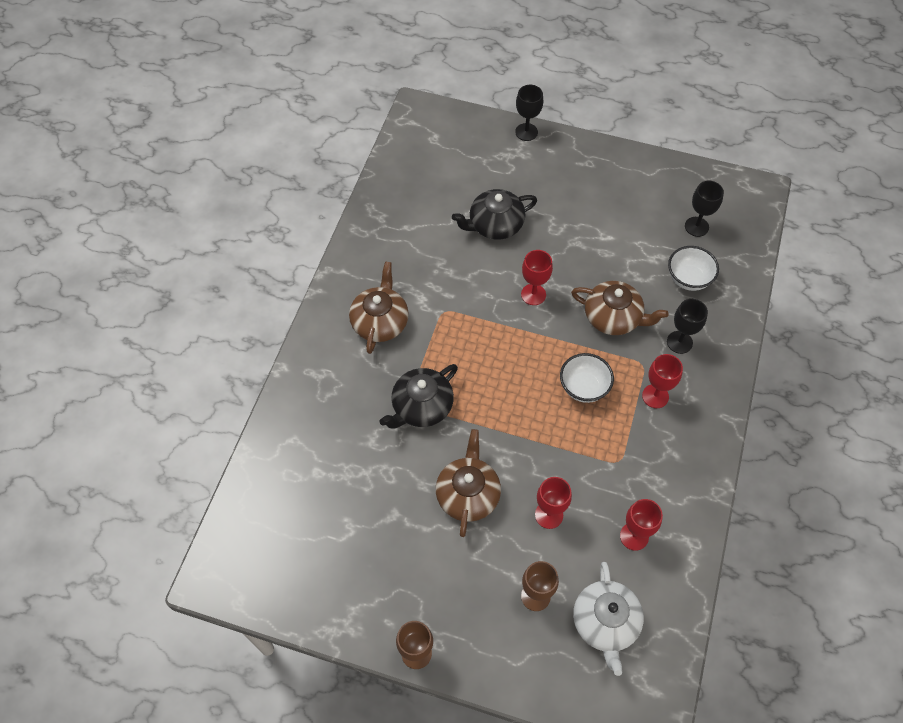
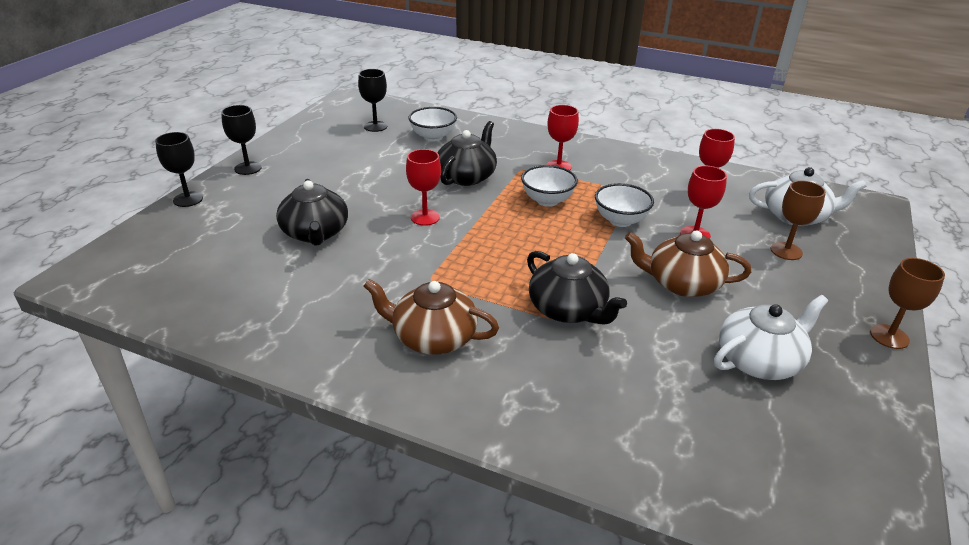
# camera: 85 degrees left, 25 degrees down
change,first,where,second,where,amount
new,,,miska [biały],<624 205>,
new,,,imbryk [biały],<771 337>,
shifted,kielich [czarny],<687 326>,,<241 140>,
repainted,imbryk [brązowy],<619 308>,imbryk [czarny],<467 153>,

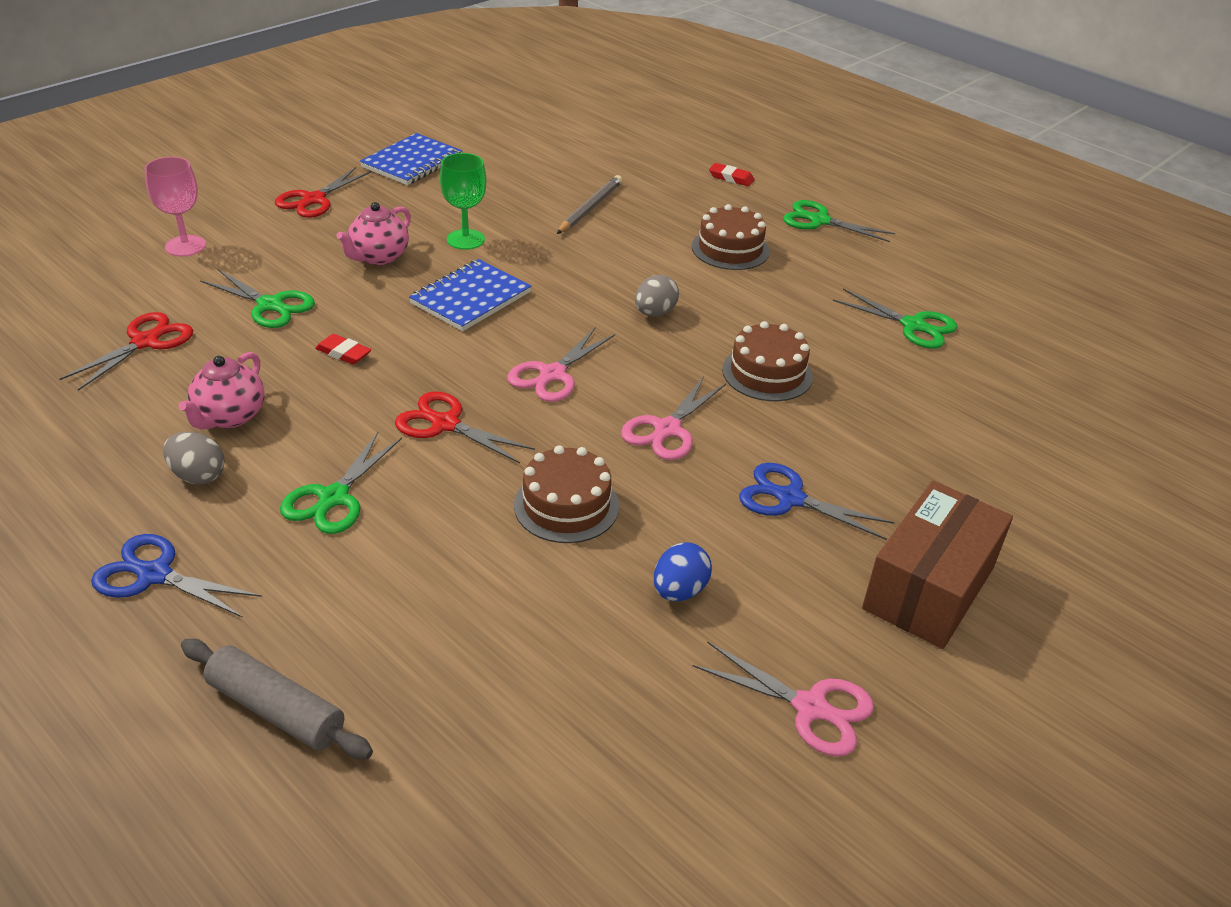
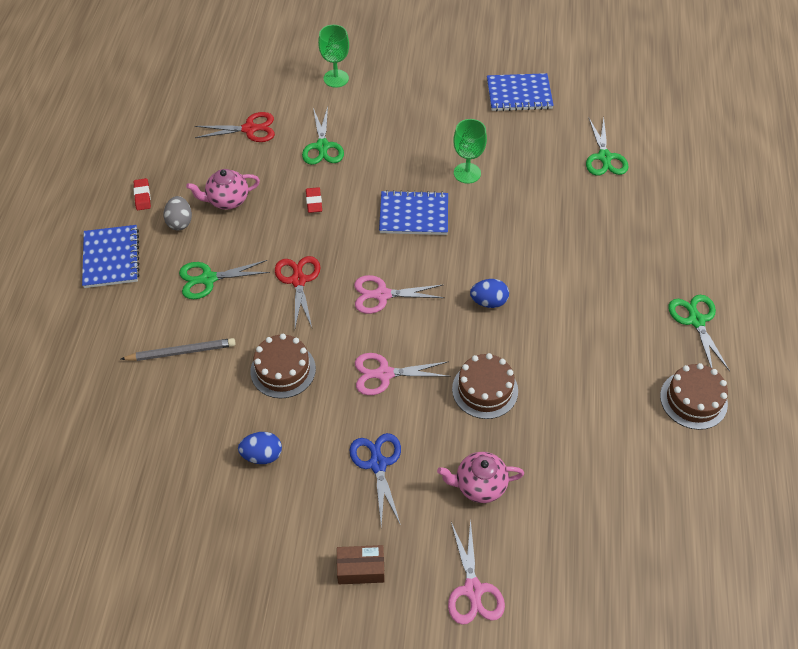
# camera: 55 degrees right, 15 degrees up
change,first,where,second,where,amount
gone,wałek do ciasta [szary],<277 699>,,,
gone,nożyczki [czerwony],<323 192>,,,
shifted,imbryk [różowy],<373 233>,,<480 477>,
shifted,ołówek [szary],<589 204>,,<178 349>,
shifted,tort [brązowy],<731 237>,,<694 396>,
shifted,nożyczki [różowy],<783 699>,,<476 571>,
shifted,gumka do mazania [czerwony],<731 174>,,<142 194>,
shifted,nożyczki [zielony],<895 319>,,<607 146>,
swapped,nożyczki [niebieski],<176 576>,zeszyt [niebieski],<111 256>,
repainted,kielich [różowy],<175 207>,kielich [zielony],<333 56>,
repainted,jajko [szary],<657 295>,jajko [niebieski],<489 293>,
scaled,pudełko [brązowy],<937 565>,,<361 564>,x0.51

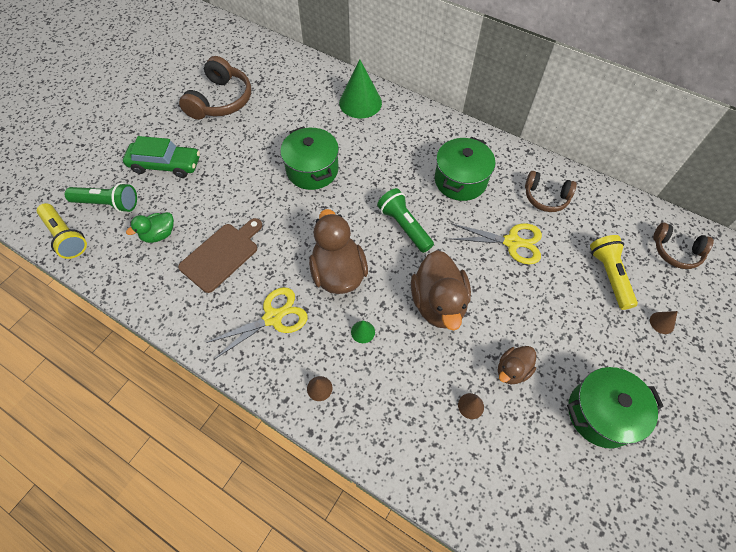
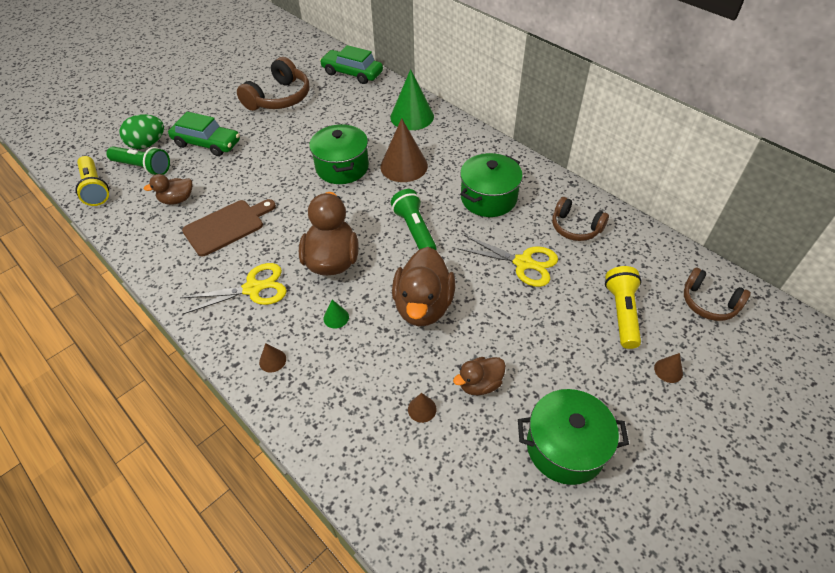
# camera: 15 degrees right, 10 degrees down
change,first,where,second,where,amount
new,,,jajko [zielony],<141 131>,
new,,,samochód [zielony],<351 64>,
new,,,stożek [brązowy],<404 150>,
repainted,kaczka [zielony],<150 227>,kaczka [brązowy],<168 189>,

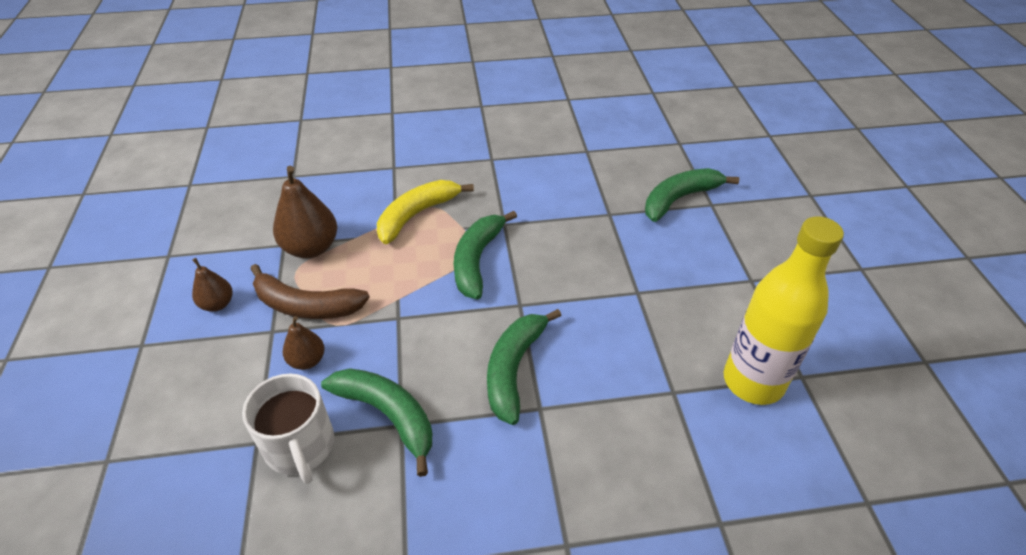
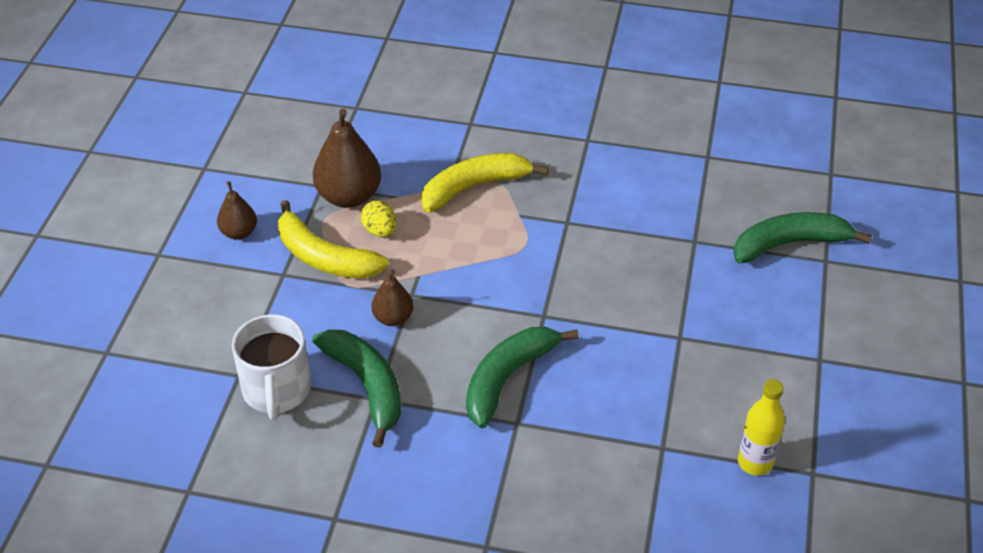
# camera: 20 degrees right, 0 degrees up
change,first,where,second,where,amount
gone,banan [zielony],<485 255>,,,
new,,,jajko [żółty],<379 219>,
shifted,gruszka [brązowy],<304 343>,,<392 297>,
repainted,banan [brązowy],<310 291>,banan [żółty],<333 239>,
scaled,butelka [żółty],<784 310>,,<761 427>,x0.53

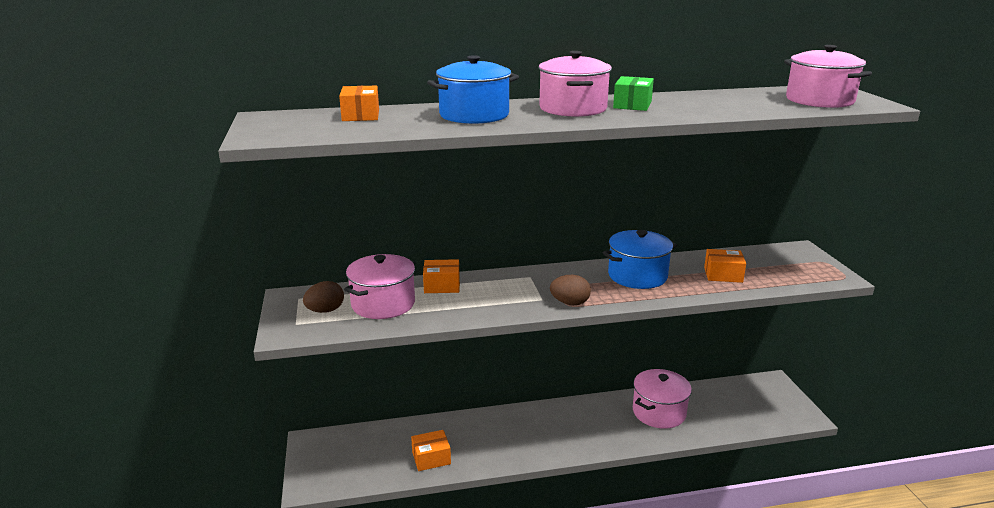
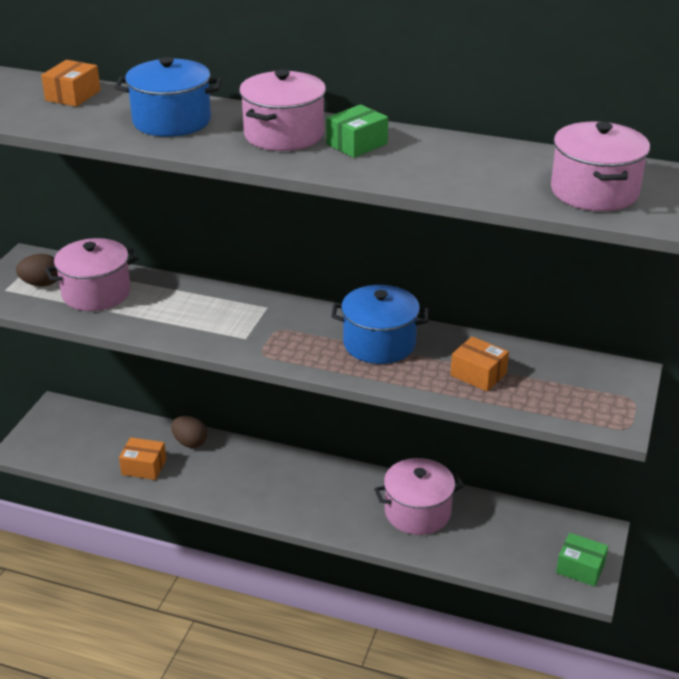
# camera: 30 degrees right, 10 degrees up
change,first,where,second,where,amount
gone,pudełko [pomarańczowy],<441 276>,,,
new,,,pudełko [zielony],<582 559>,
shifted,jajko [brązowy],<570 290>,,<189 432>,

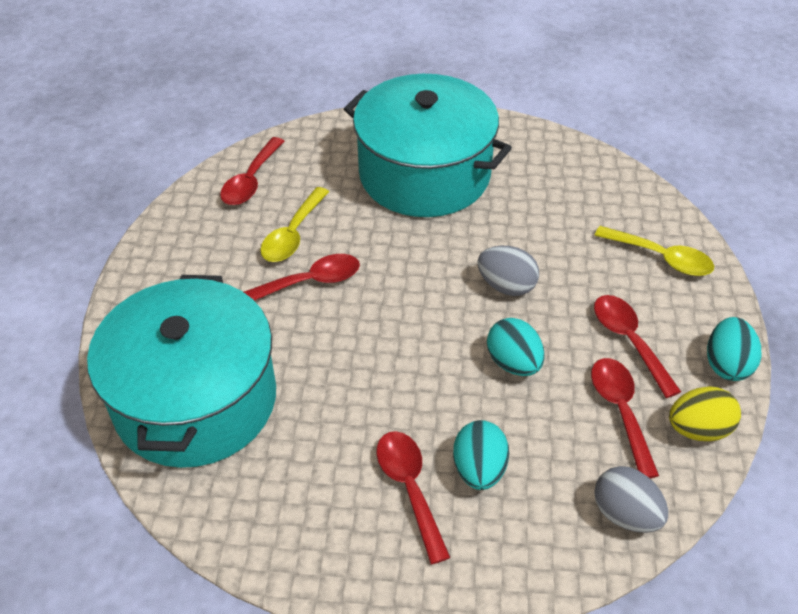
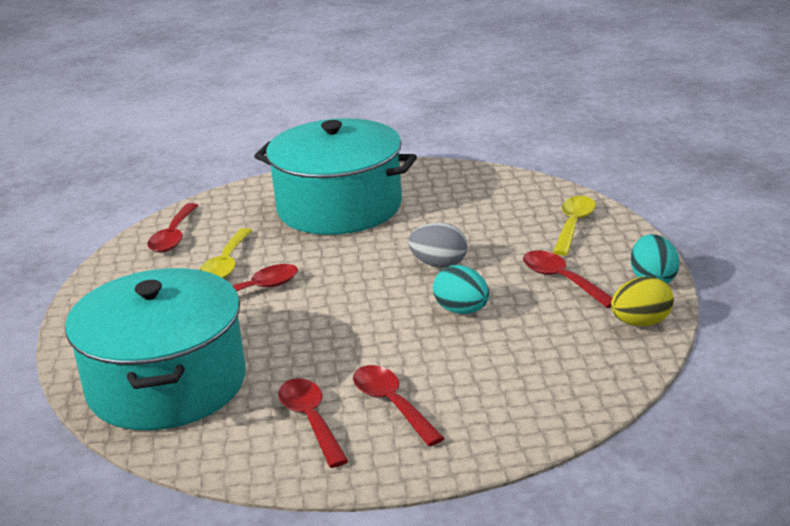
# camera: 10 degrees left, 20 degrees down
change,first,where,second,where,amount
gone,jajko [turkusowy],<481 455>,,,
gone,jajko [szary],<631 499>,,,
shifted,łyżka [czerwony],<625 418>,,<313 423>,
rotated,łyżka [żółty],<654 251>,,<574 226>,90 degrees counterclockwise

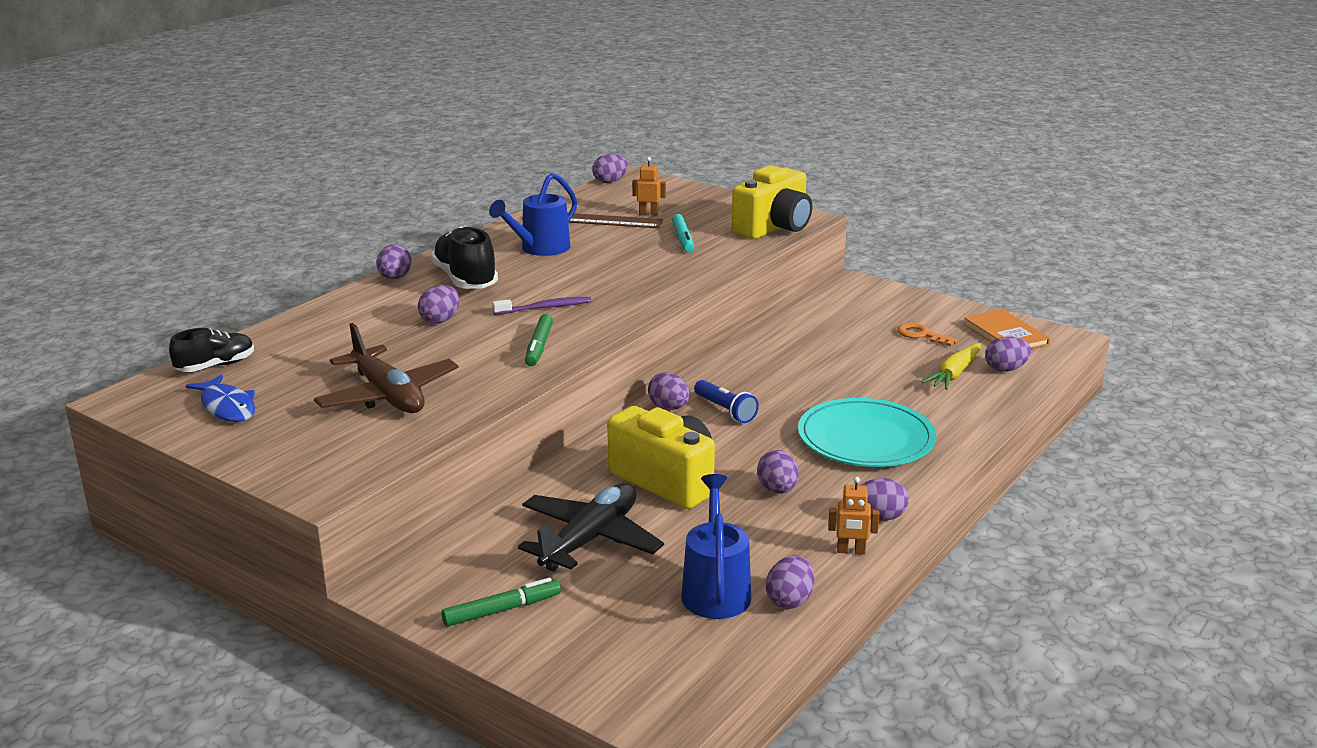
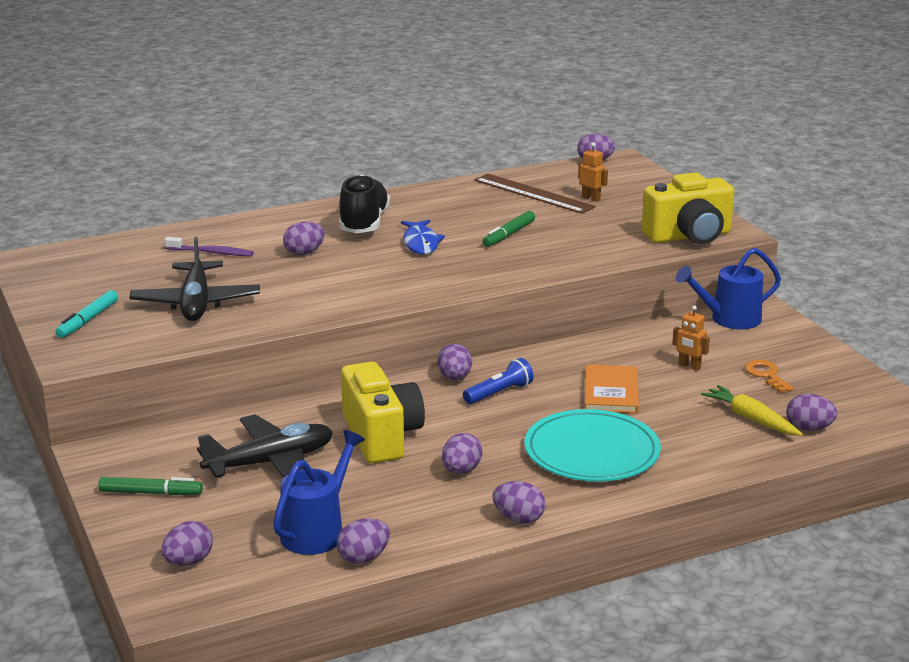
# camera: 30 degrees right, 0 degrees up
change,first,where,second,where,amount
gone,but [czarny],<211 350>,,,
shifted,ryba [niebieski],<220 398>,,<423 237>,
shifted,jajko [fioletowy],<394 261>,,<187 543>,
shifted,konewka [niebieski],<533 214>,,<728 288>,
shifted,szczoteczka do zębów [fioletowy],<541 306>,,<209 246>,
shifted,flamaster [zielony],<539 340>,,<508 229>,
shifted,flamaster [turkusowy],<683 233>,,<87 314>,
shifted,robot [pomarańczowy],<854 516>,,<691 338>,
shifted,książka [pomarańczowy],<1006 329>,,<612 388>,
repainted,samolot [brązowy],<386 368>,samolot [czarny],<194 279>,
rotated,latarka [niebieski],<726 401>,,<498 381>,120 degrees counterclockwise
rotated,marchewka [żółty],<951 366>,,<752 410>,75 degrees clockwise

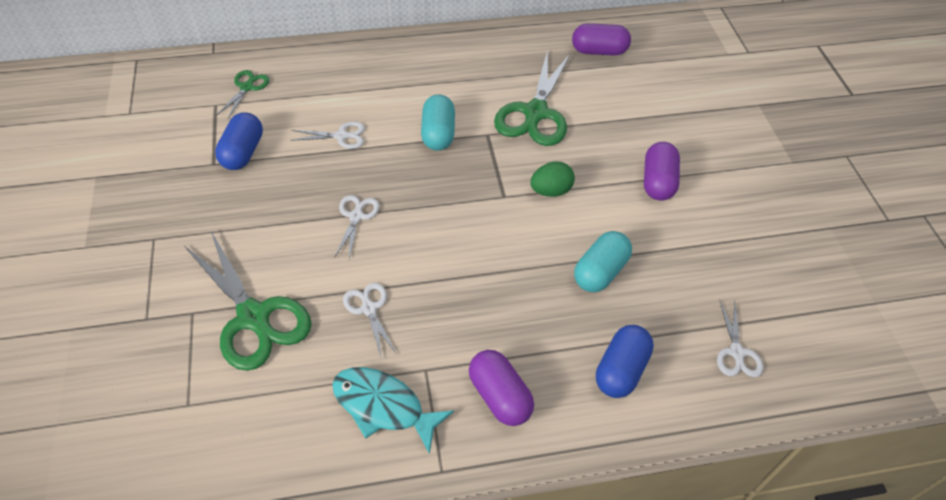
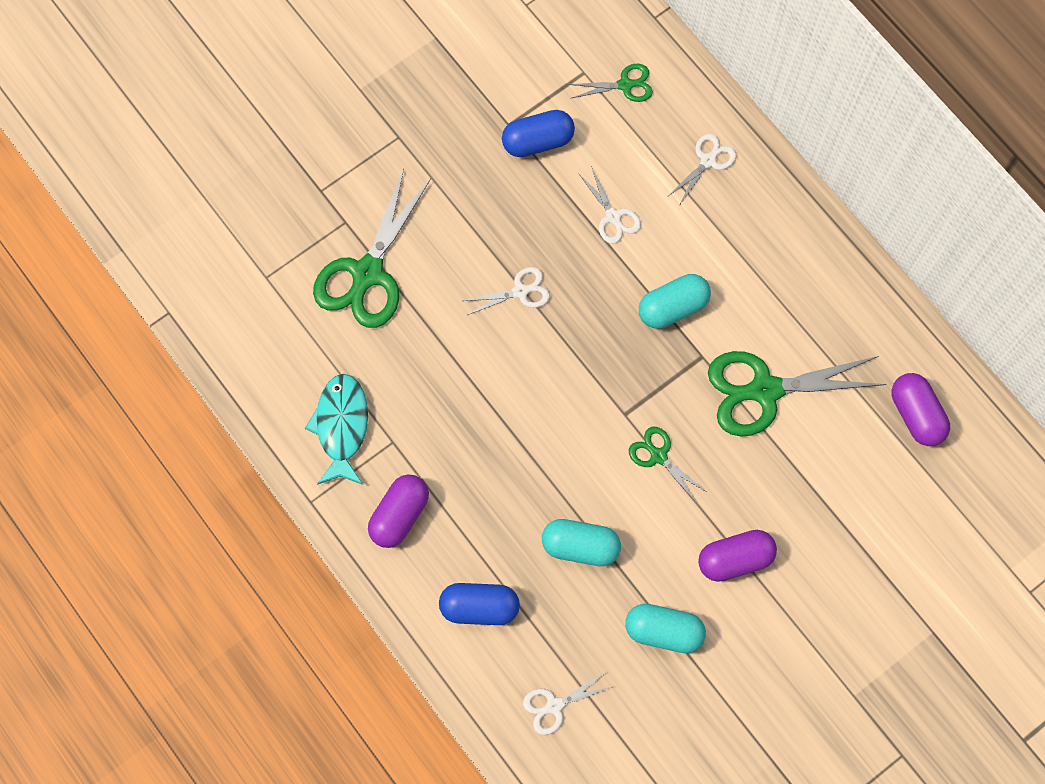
# camera: 65 degrees right, 20 degrees up
change,first,where,second,where,amount
new,,,kapsułka [turkusowy],<665 628>,
shifted,nożyczki [biały],<370 319>,,<701 169>,
swapped,jajko [zielony],<552 179>,nożyczki [zielony],<668 465>,

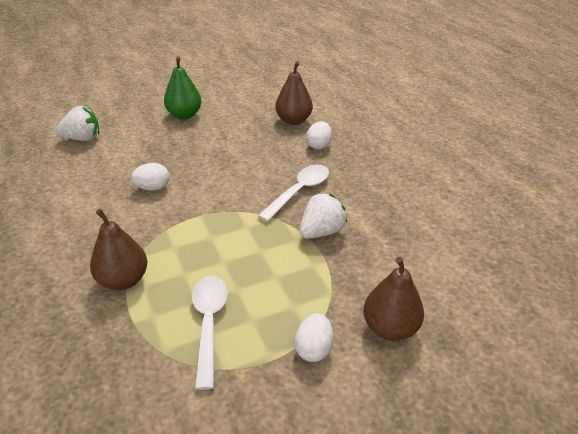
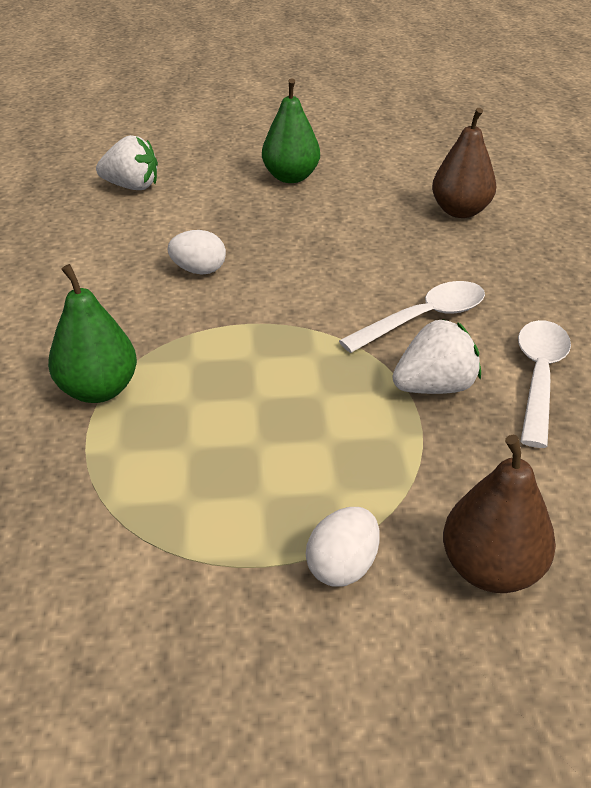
# camera: 20 degrees right, 0 degrees up
change,first,where,second,where,amount
gone,jajko [biały],<319 135>,,,
shifted,łyżka [biały],<210 333>,,<544 384>,
repainted,gruszka [brązowy],<118 249>,gruszka [zielony],<92 333>,

